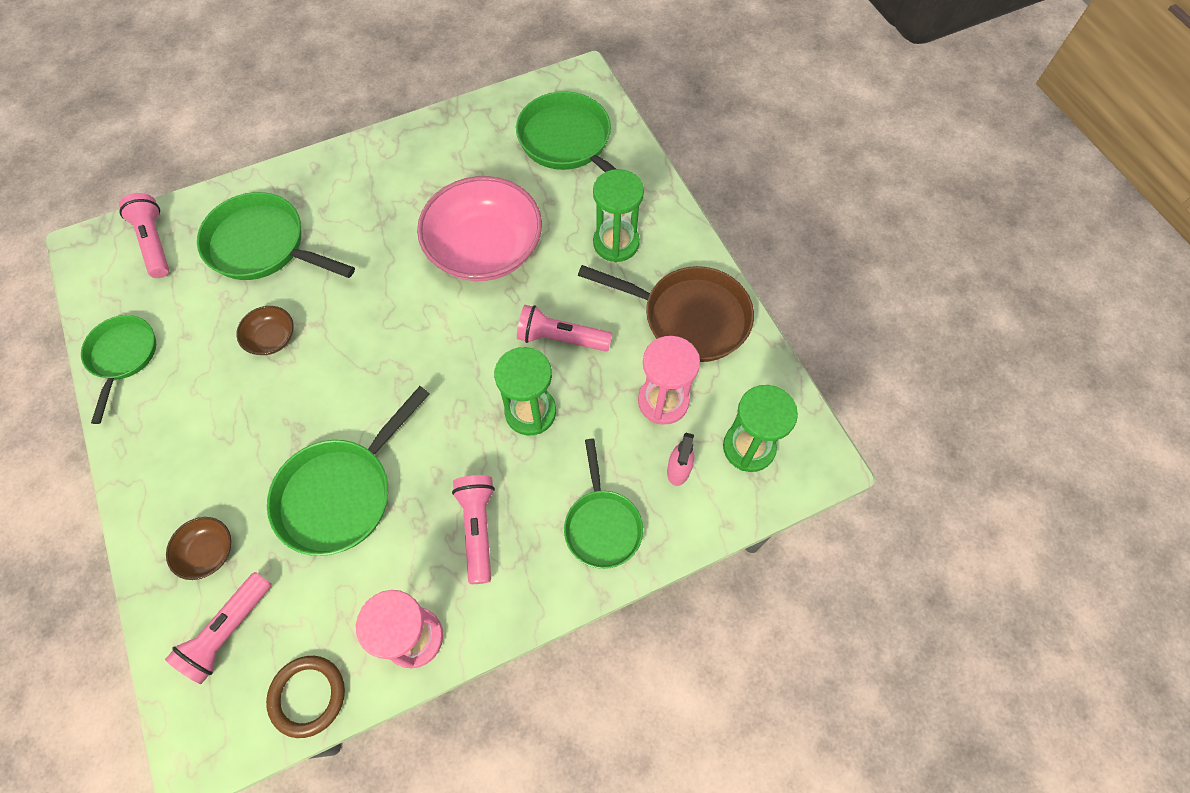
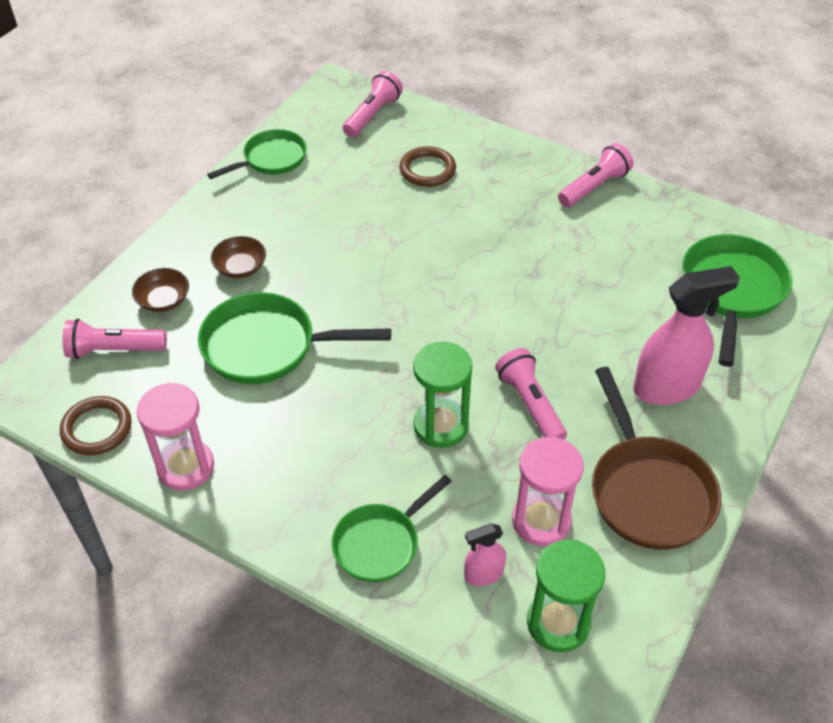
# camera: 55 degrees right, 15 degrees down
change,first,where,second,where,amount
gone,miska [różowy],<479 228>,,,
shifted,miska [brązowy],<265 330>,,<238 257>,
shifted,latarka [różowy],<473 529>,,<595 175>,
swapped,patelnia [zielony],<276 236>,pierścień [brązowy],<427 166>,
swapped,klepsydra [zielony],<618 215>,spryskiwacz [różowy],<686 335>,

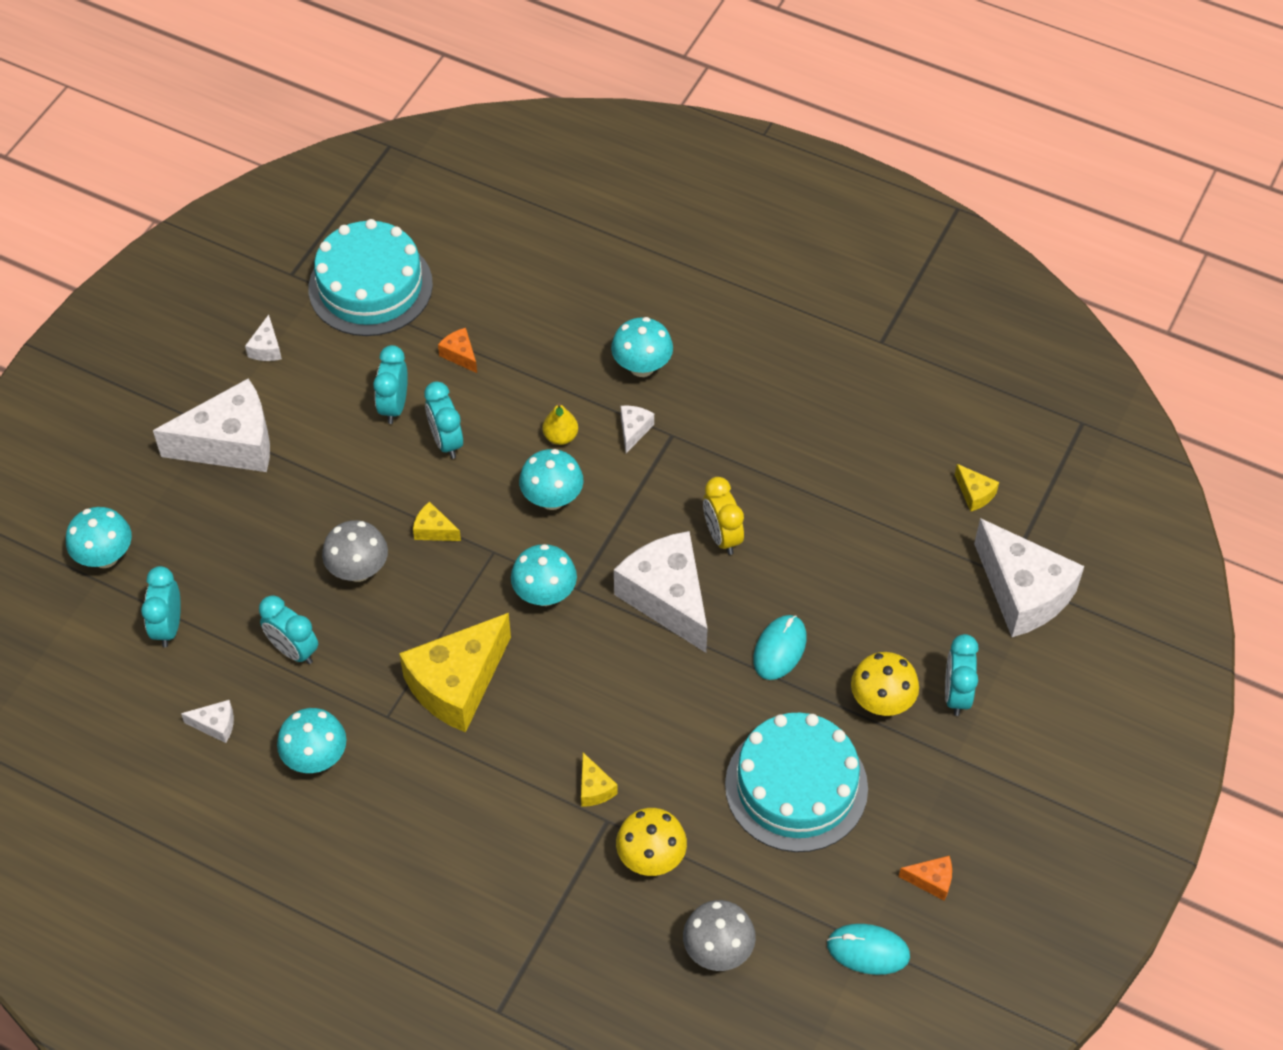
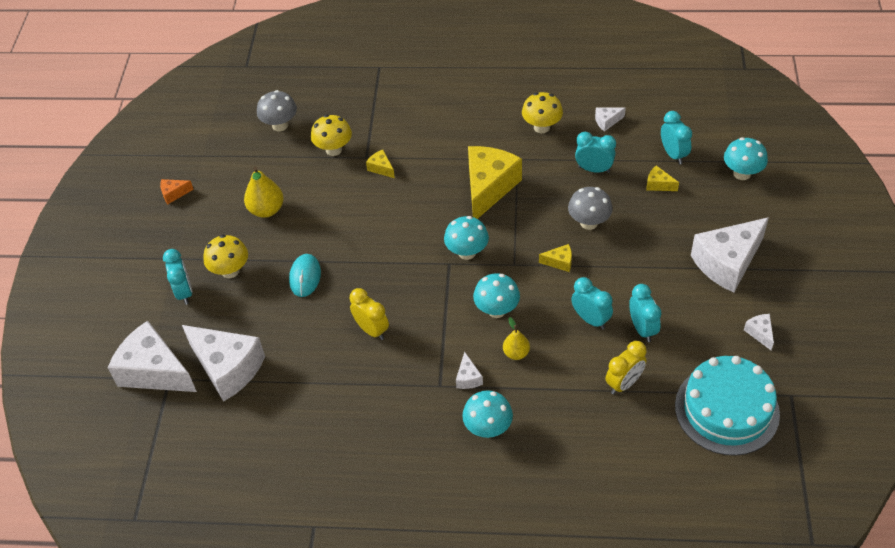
# camera: 160 degrees right, 5 degrees down
change,first,where,second,where,amount
gone,myszka [turkusowy],<868 949>,,,
shifted,ser [biały],<661 592>,,<223 363>,
shifted,ser [żółty],<977 488>,,<662 178>,
swapped,ser [pomarańczowy],<457 350>,budzik [żółty],<626 368>,
swapped,tort [turkusowy],<796 782>,gruszka [żółty],<264 192>,
repainted,grzyb [turkusowy],<311 740>,grzyb [żółty],<542 112>,

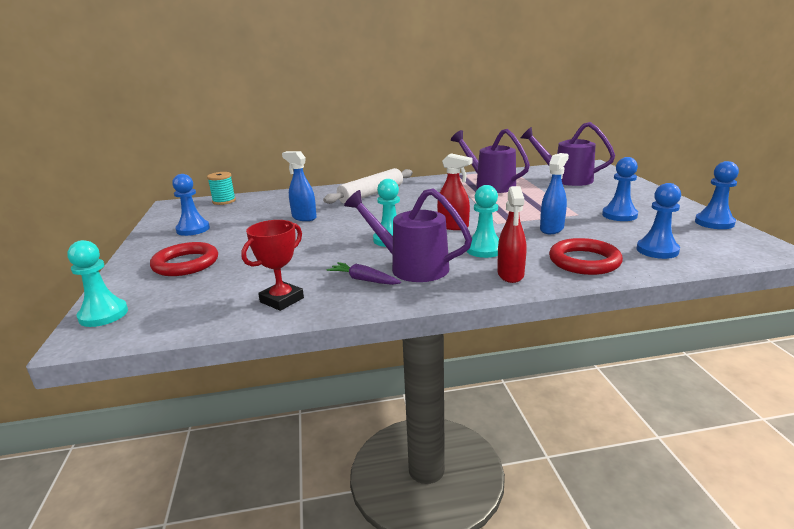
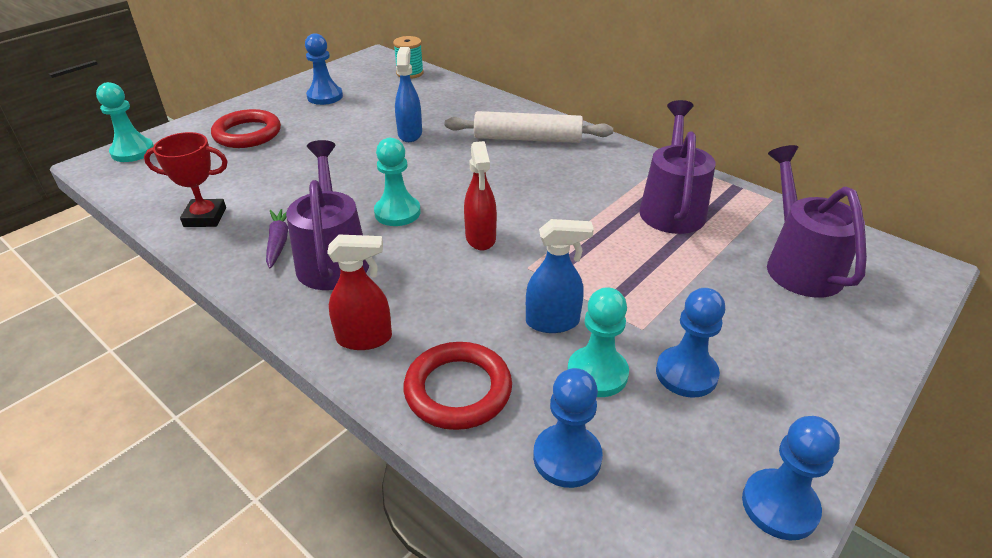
# camera: 50 degrees right, 15 degrees up
change,first,where,second,where,amount
shifted,pionek [turkusowy],<482 221>,,<598 342>,
rotated,spryskiwacz [czerwony],<511 234>,,<359 292>,150 degrees counterclockwise

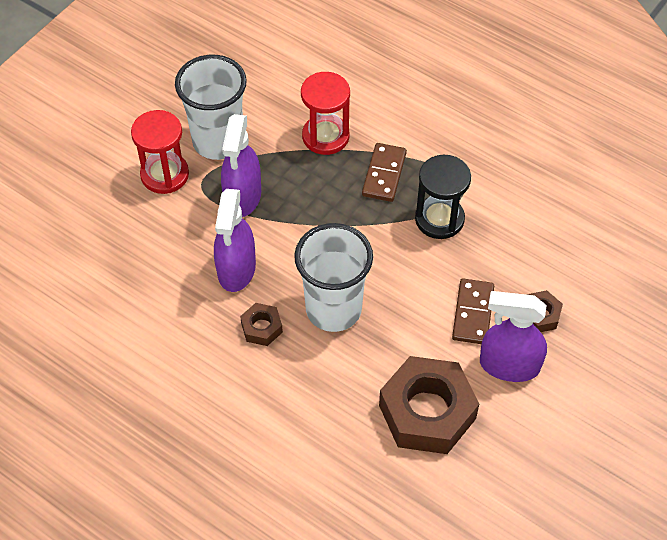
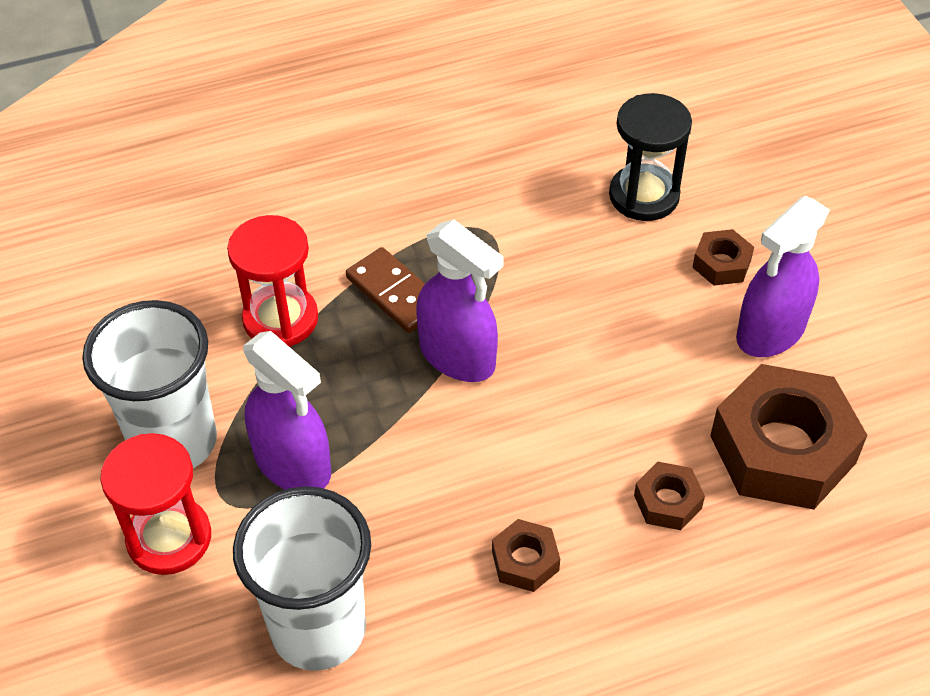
# camera: 55 degrees left, 5 degrees down
change,first,where,second,where,amount
gone,kostka domina [brązowy],<473 311>,,,
new,,,nakrętka [brązowy],<669 496>,
shifted,spryskiwacz [fioletowy],<235 240>,,<460 301>,
shifted,szklanka [biały],<333 277>,,<302 578>,
shifted,klepsydra [czarny],<443 197>,,<650 157>,

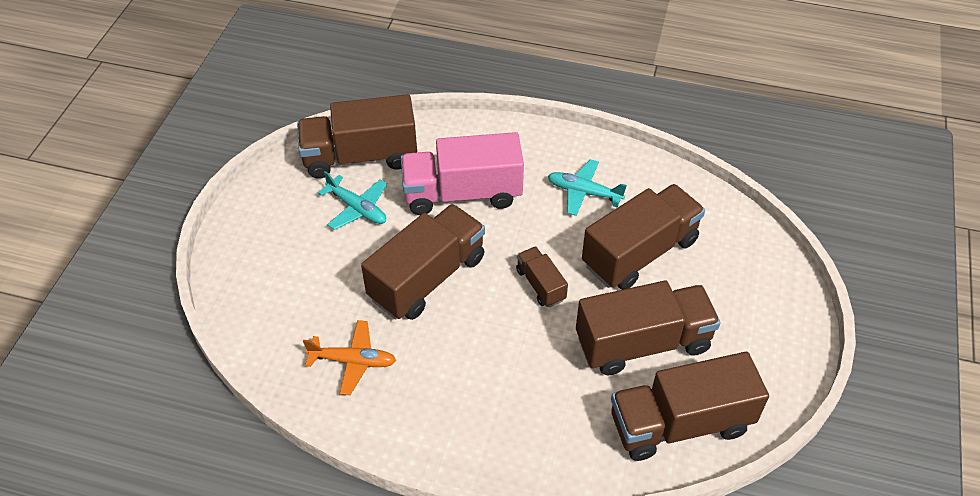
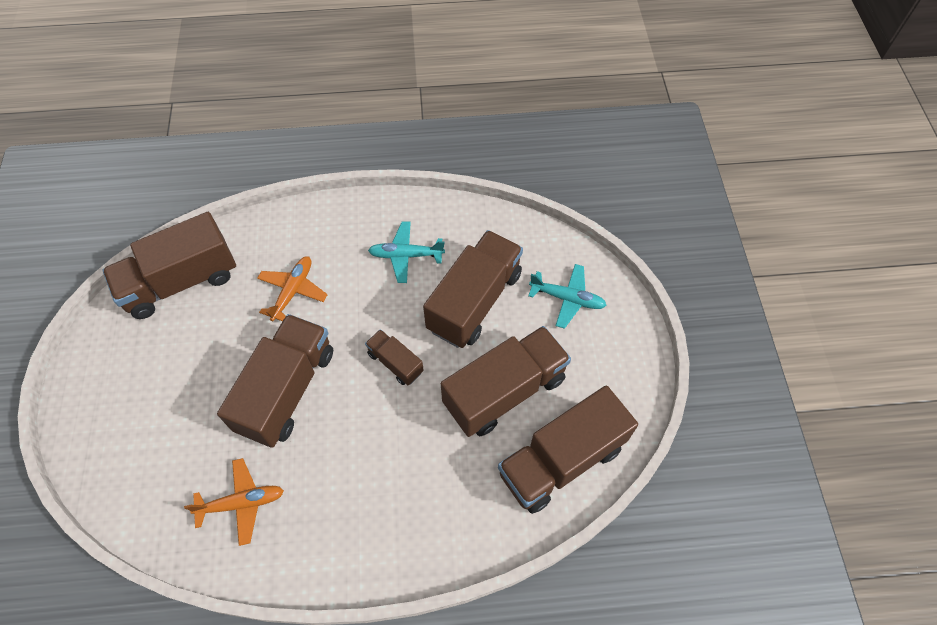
# camera: 20 degrees left, 10 degrees up
change,first,where,second,where,amount
shifted,samolot [turkusowy],<352 200>,,<567 296>,
swapped,ciężarówka [różowy],<462 173>,samolot [pomarańczowy],<292 288>,

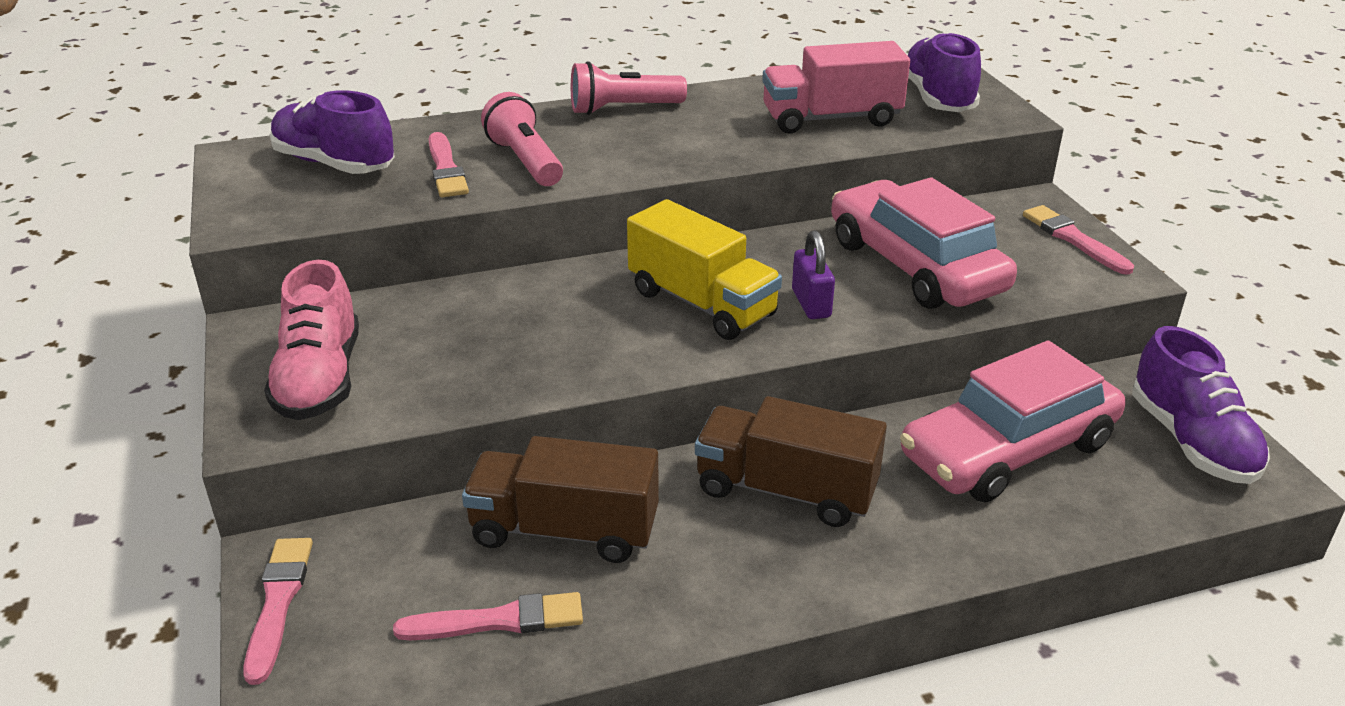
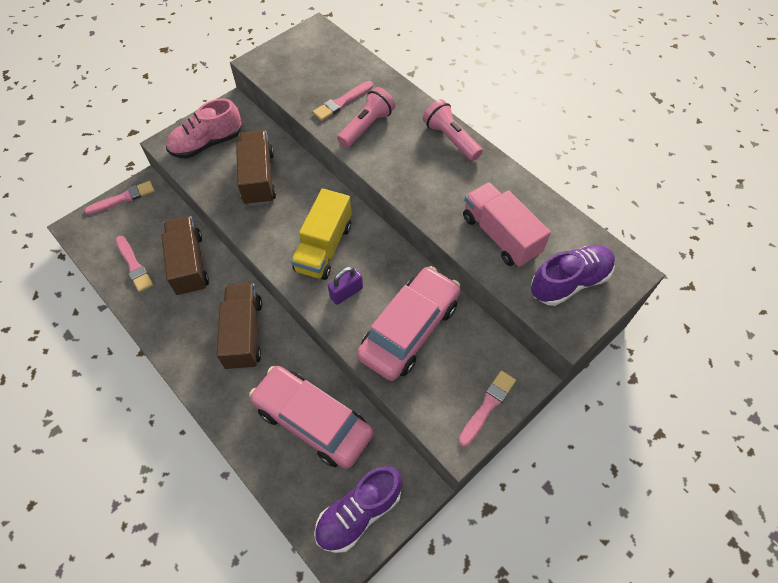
# camera: 65 degrees right, 25 degrees up
change,first,where,second,where,amount
gone,but [fioletowy],<332 132>,,,
new,,,ciężarówka [brązowy],<256 168>,

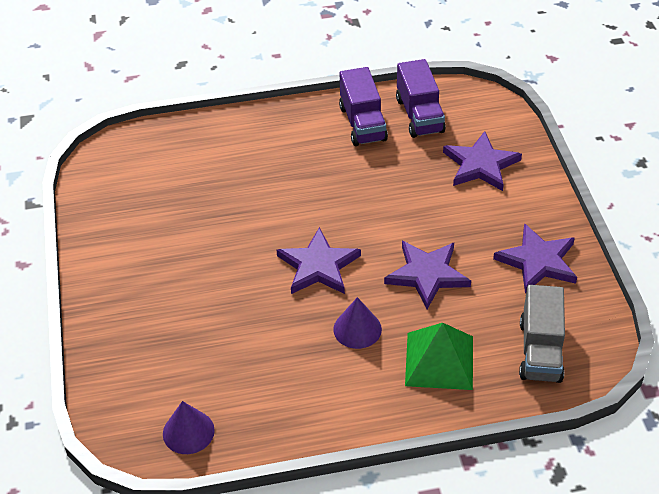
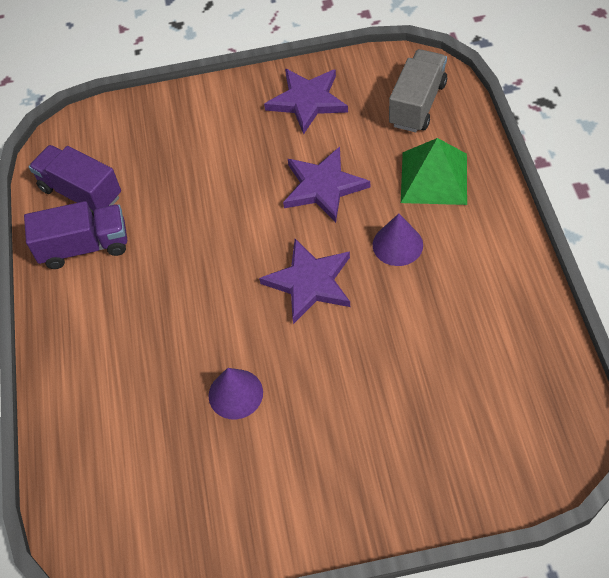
# camera: 85 degrees left, 10 degrees up
change,first,where,second,where,amount
gone,gwiazda [fioletowy],<482 161>,,,
shifted,stożek [fioletowy],<189 427>,,<235 393>,
rotated,ciężarówka [fioletowy],<421 98>,,<75 181>,135 degrees counterclockwise
rotated,ciężarówka [szary],<542 334>,,<418 90>,75 degrees counterclockwise

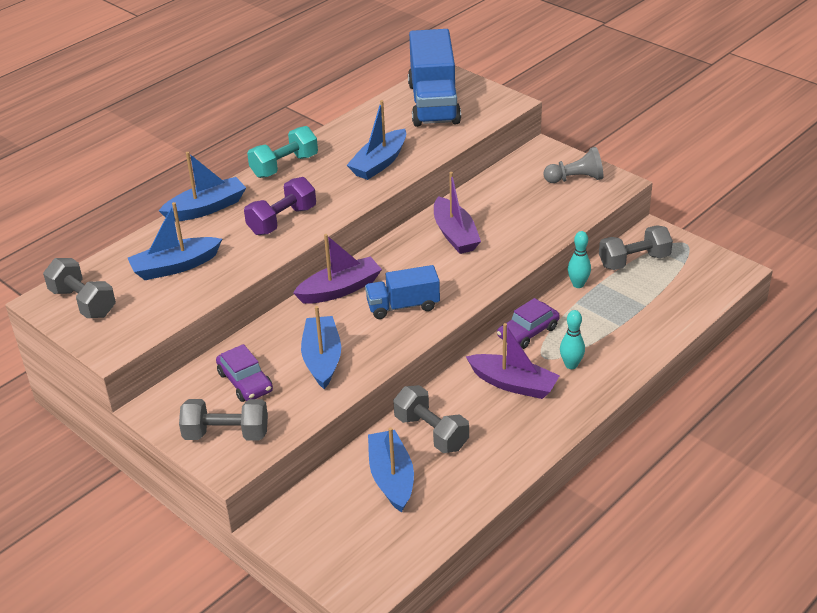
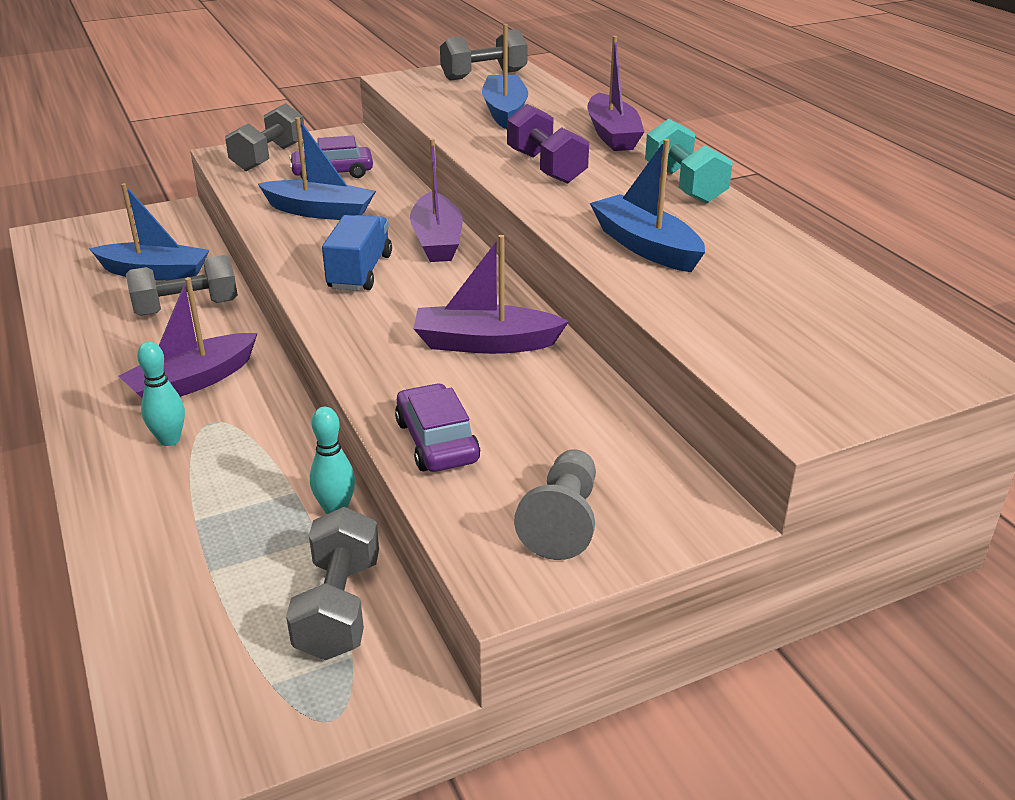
# camera: 110 degrees right, 5 degrees down
change,first,where,second,where,amount
gone,ciężarówka [niebieski],<434 78>,,,
shifted,samochód [fioletowy],<528 323>,,<437 427>,
repainted,łódka [niebieski],<202 187>,łódka [fioletowy],<615 93>,

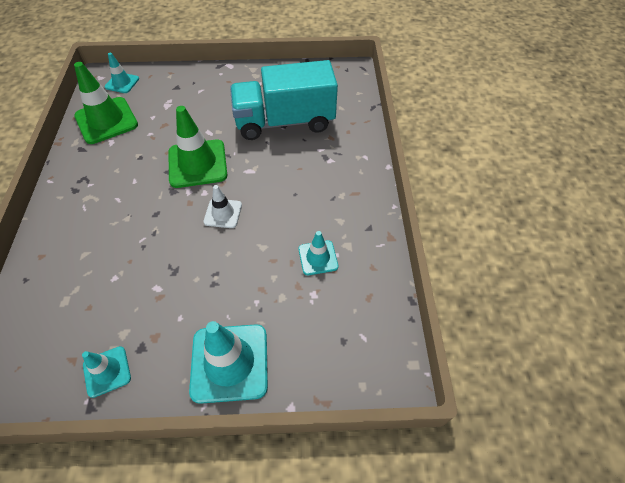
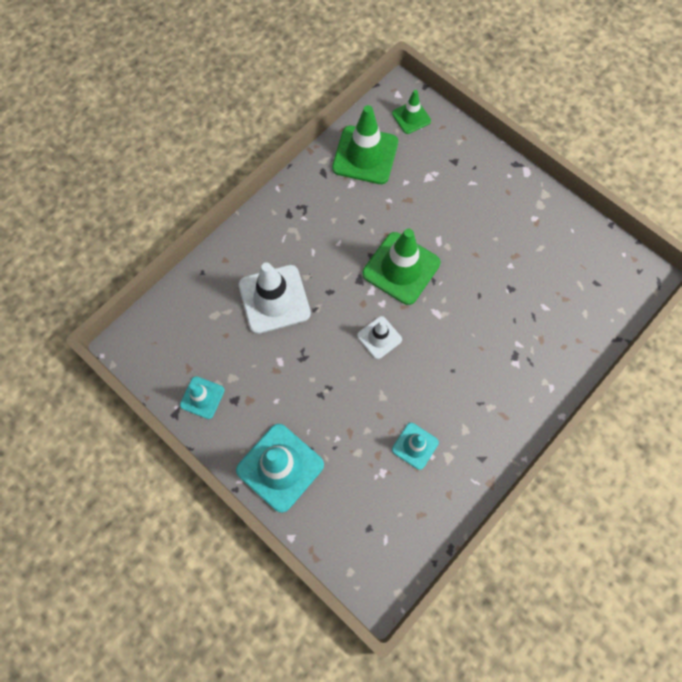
# camera: 45 degrees right, 15 degrees up
change,first,where,second,where,amount
gone,ciężarówka [turkusowy],<284 100>,,,
new,,,pachołek [biały],<275 298>,
repainted,pachołek [turkusowy],<122 73>,pachołek [zielony],<411 112>,

